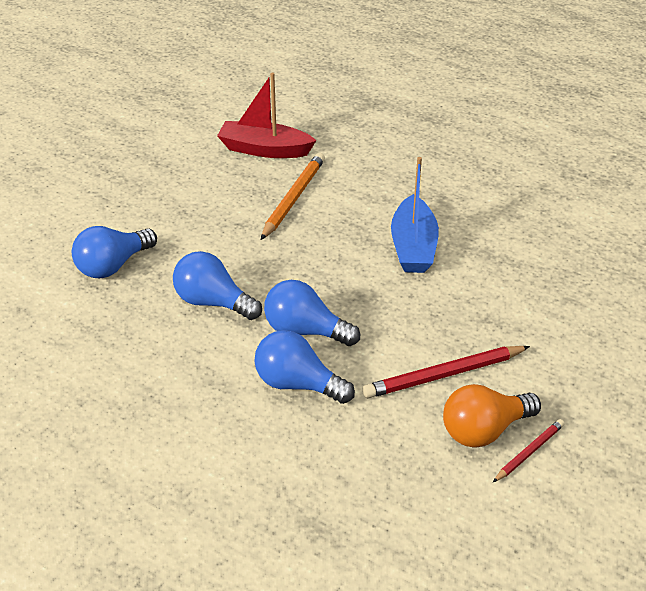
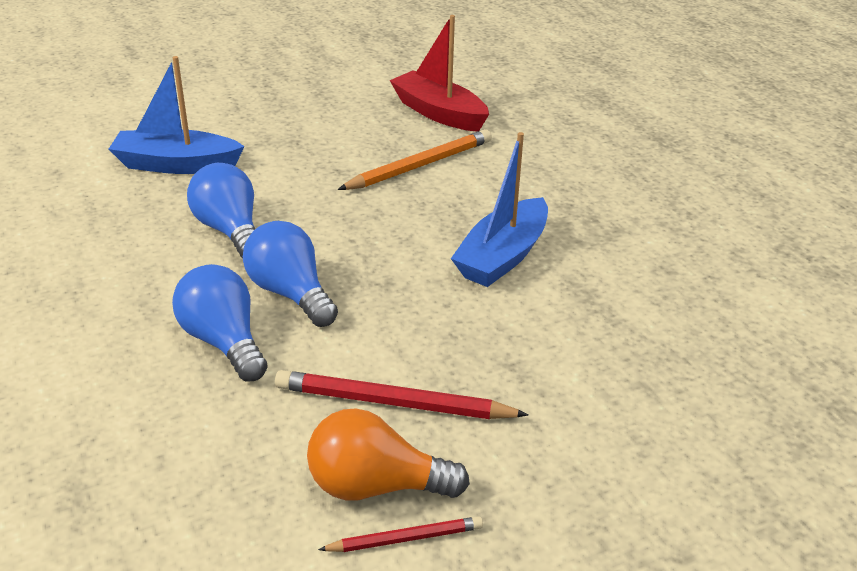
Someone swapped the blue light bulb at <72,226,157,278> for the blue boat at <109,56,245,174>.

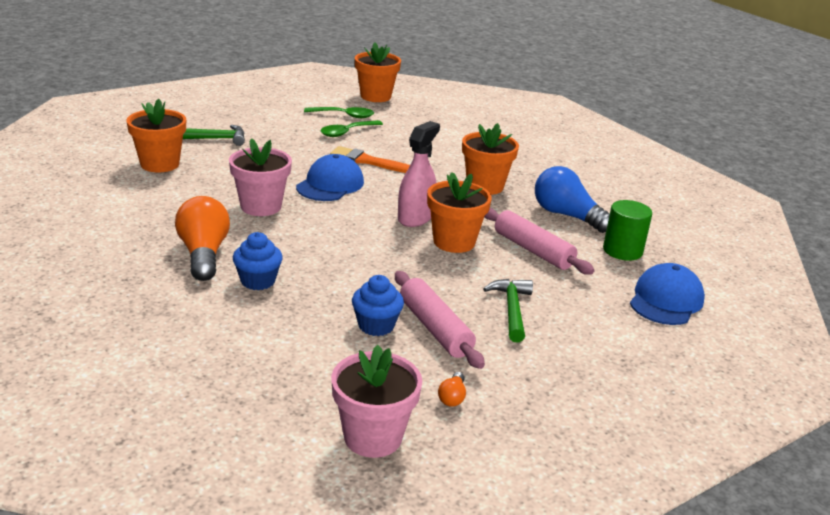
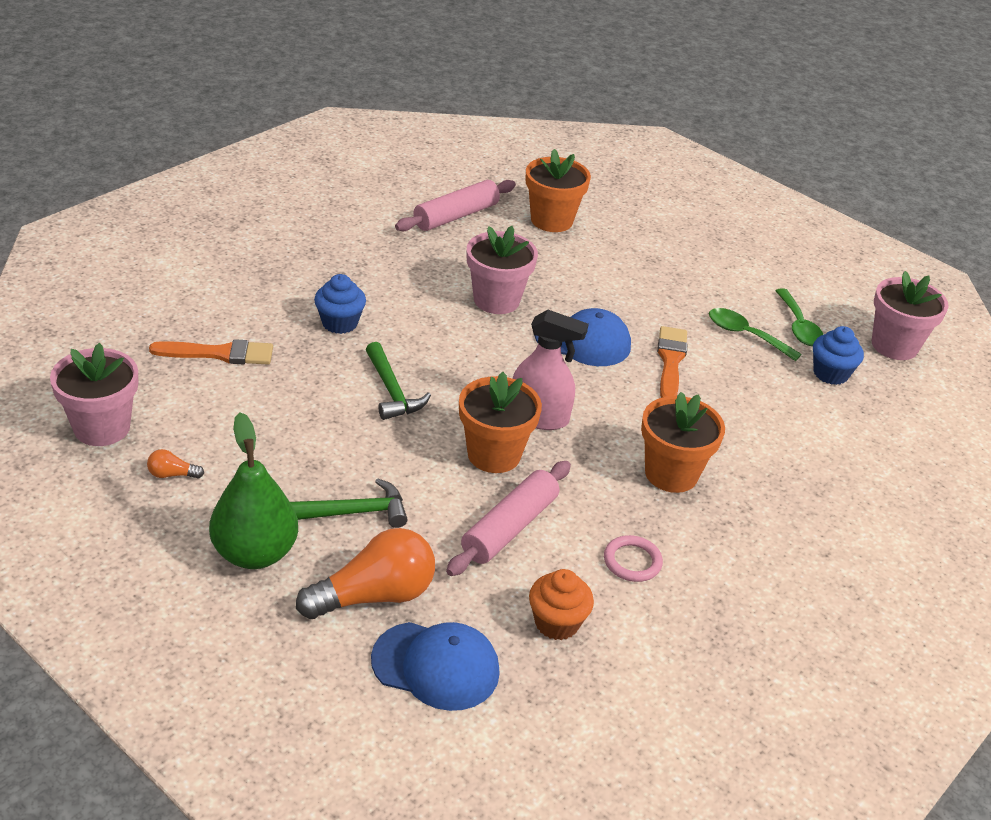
Someone put down the orange brush at <149,339,273,365>.
Someone put down the green pear at <209,412,298,569>.
Someone carried the orange light bulb from <175,196,230,281> to <296,528,435,619>.
Someone carried the green hammer from <183,125,245,146> to <366,342,431,420>.
Someone carried the blue cupcake from <352,275,404,336> to <813,326,864,385>.
Someone carried the pink rolling pin from <395,271,485,369> to <395,180,516,231>.
Someone swapped the blue light bulb at <535,166,610,233> for the pink ring at <604,535,663,582>.
Someone swapped the green cylinder at <603,200,652,261> for the orange cupcake at <529,569,594,640>.
Someone repainted the orange flower pot at <355,42,401,102>, which became the pink flower pot at <872,271,949,360>.

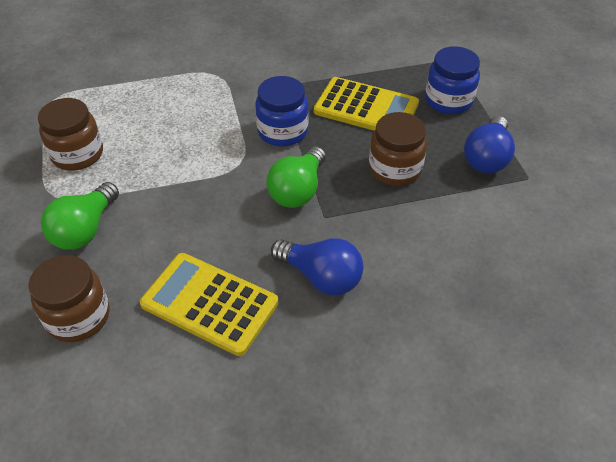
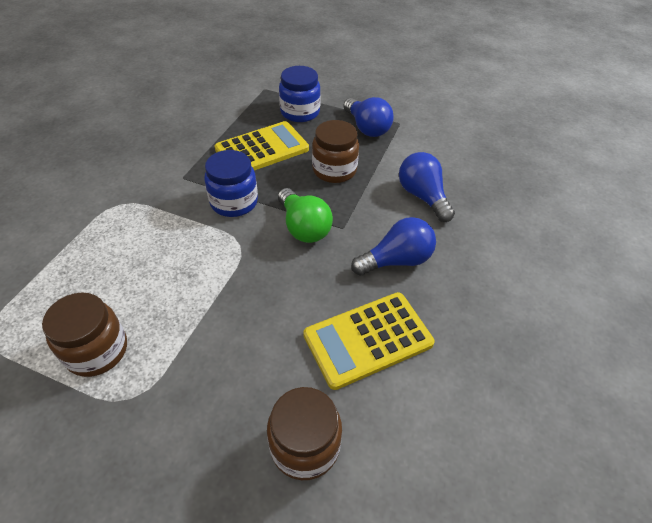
Someone took away the green light bulb at <41,182,119,250>.
Someone put down the blue light bulb at <399,152,455,222>.

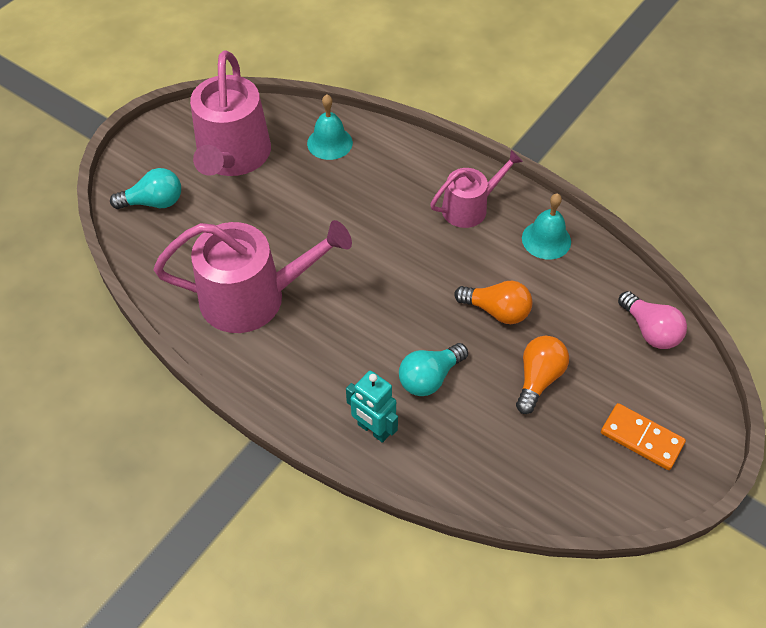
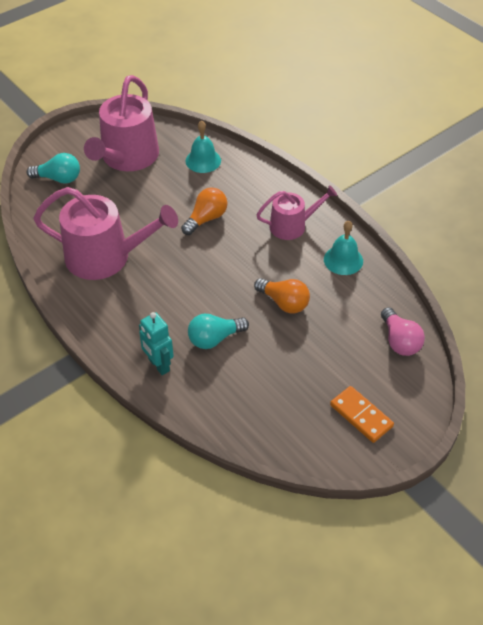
Someone carried the orange light bulb from <516,336,569,414> to <181,187,227,235>.

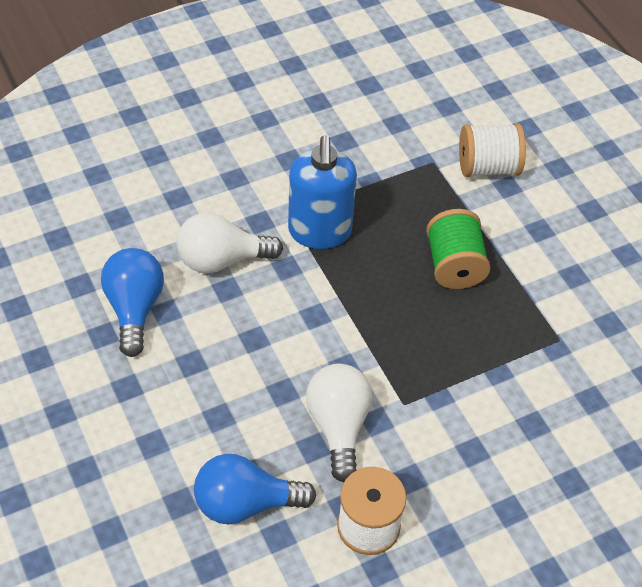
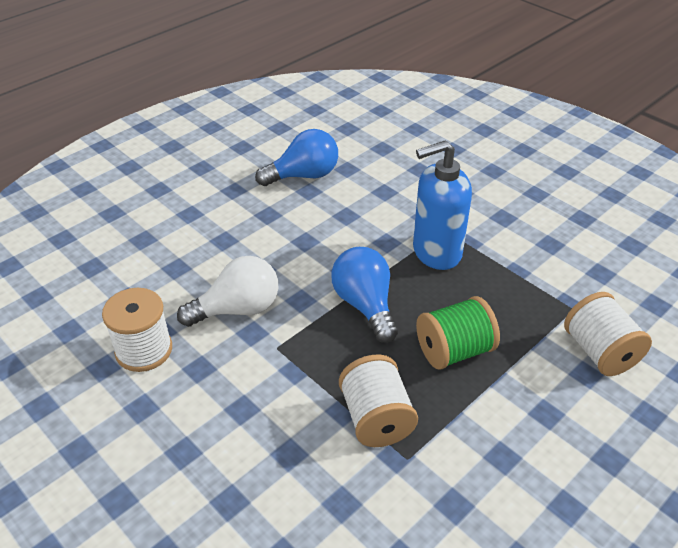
Someone took away the white light bulb at <177,213,283,273>.
Someone put down the white spool at <339,354,418,447>.
Someone carried the blue light bulb from <194,454,316,525> to <331,247,398,343>.

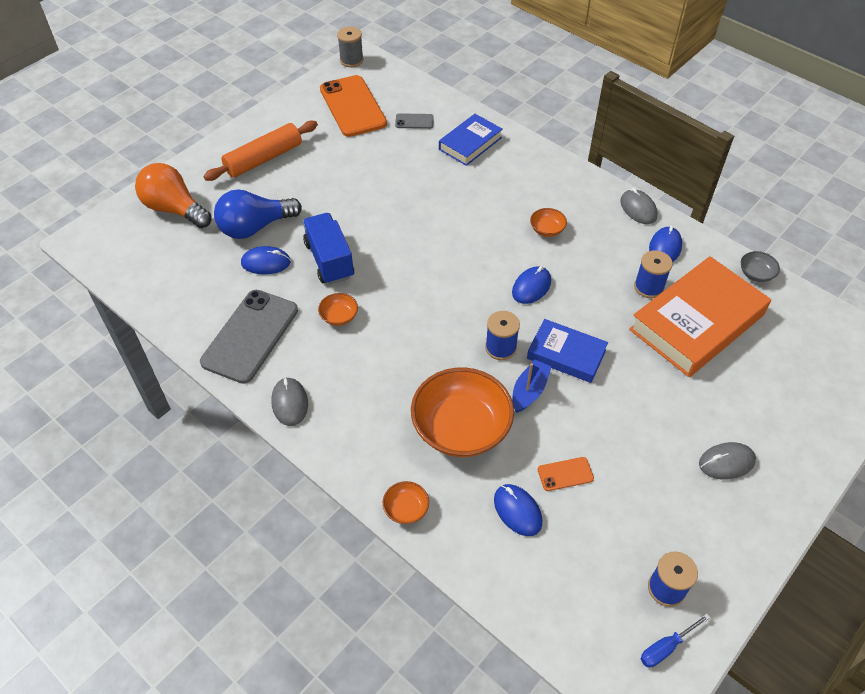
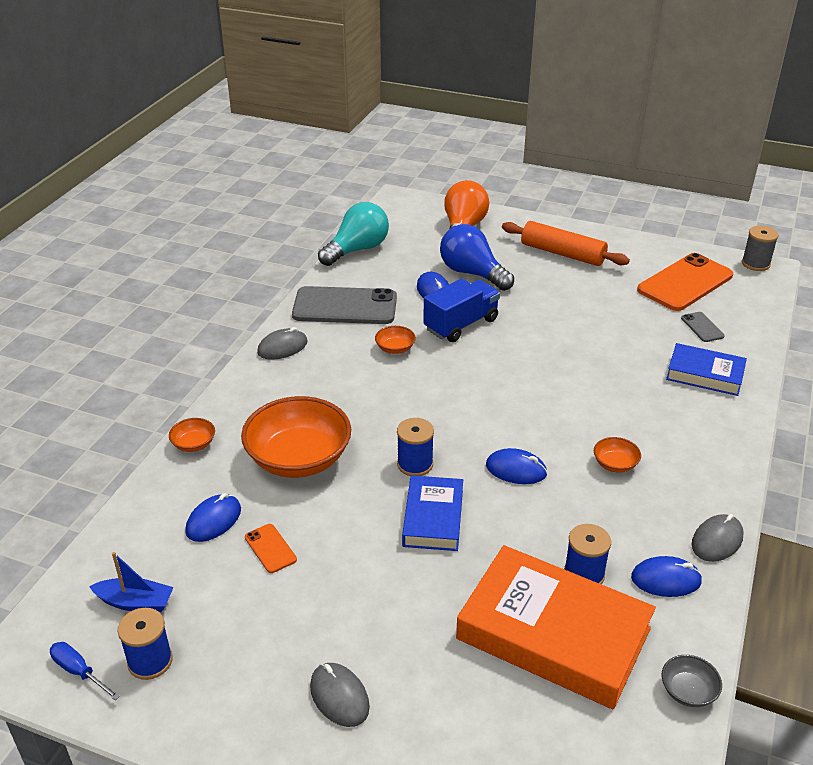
Someone put down the turquoise light bulb at <318,202,389,266>.
Someone carried the blue boat from <512,359,551,413> to <89,552,174,612>.

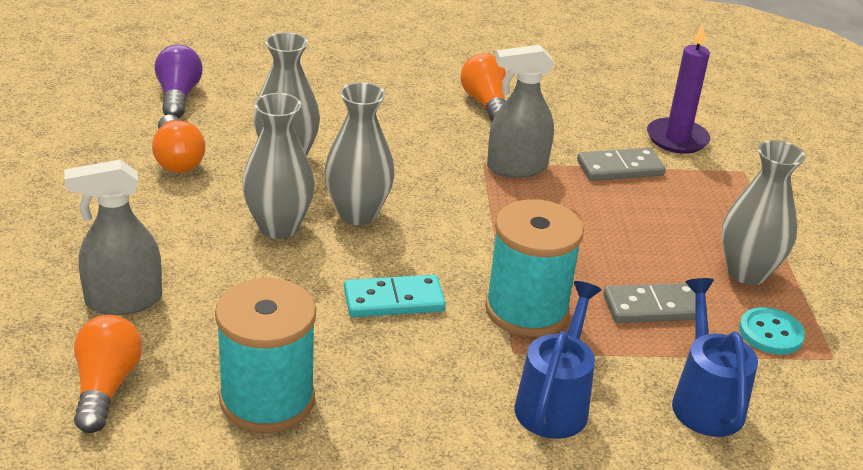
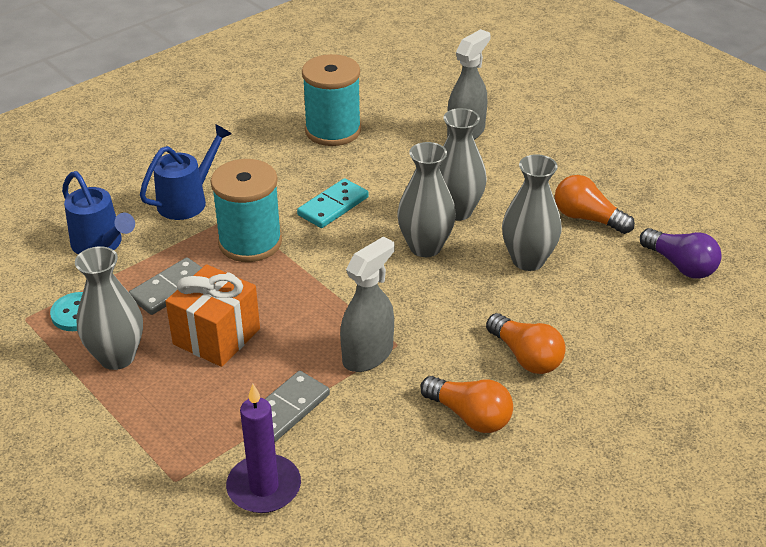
Someone put down the orange gift at <166,264,260,367>.
Someone carried the orange light bulb from <74,315,142,433> to <486,313,566,374>.
Someone rotated the blue watering can at <514,281,601,439> by 120 degrees counterclockwise.

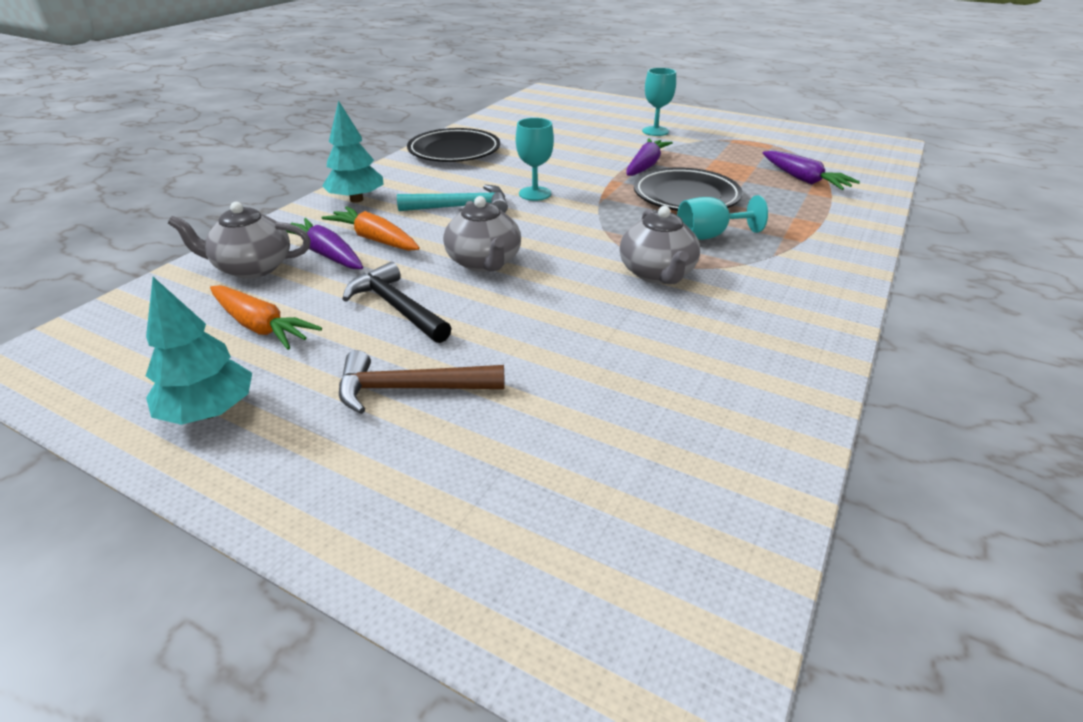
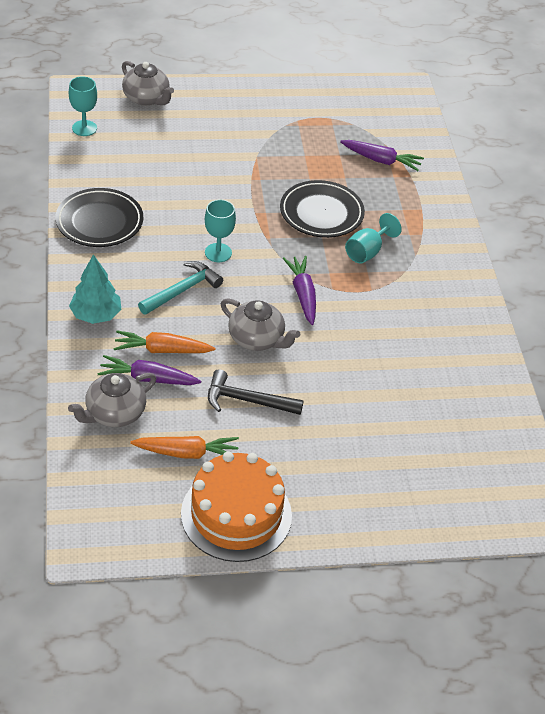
Someone took away the brown hammer at <339,350,505,414>.
Someone carried the grey teapot from <619,206,700,284> to <122,61,174,106>.
Someone carried the purple carrot from <626,138,673,176> to <283,256,316,325>.
Someone carried the turquoise goblet from <642,68,676,136> to <69,76,97,136>.
Someone swapped the turquoise tree at <146,277,252,425> for the orange cake at <181,451,292,562>.

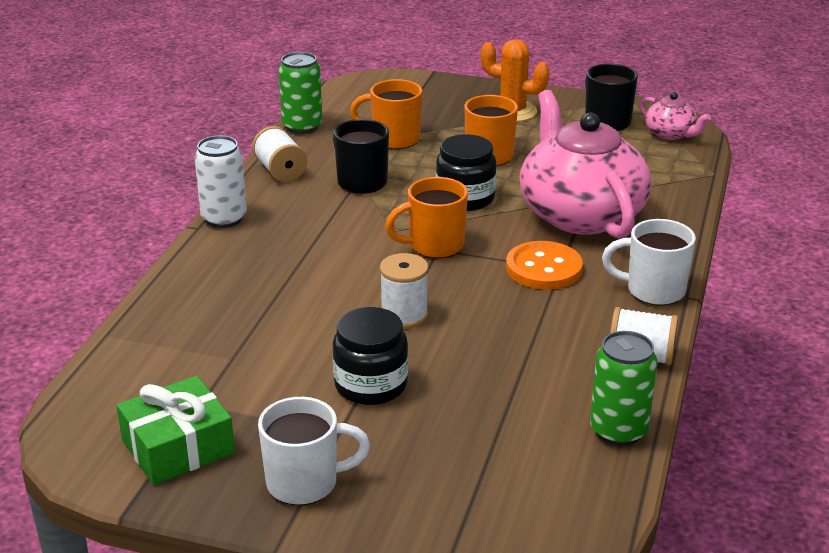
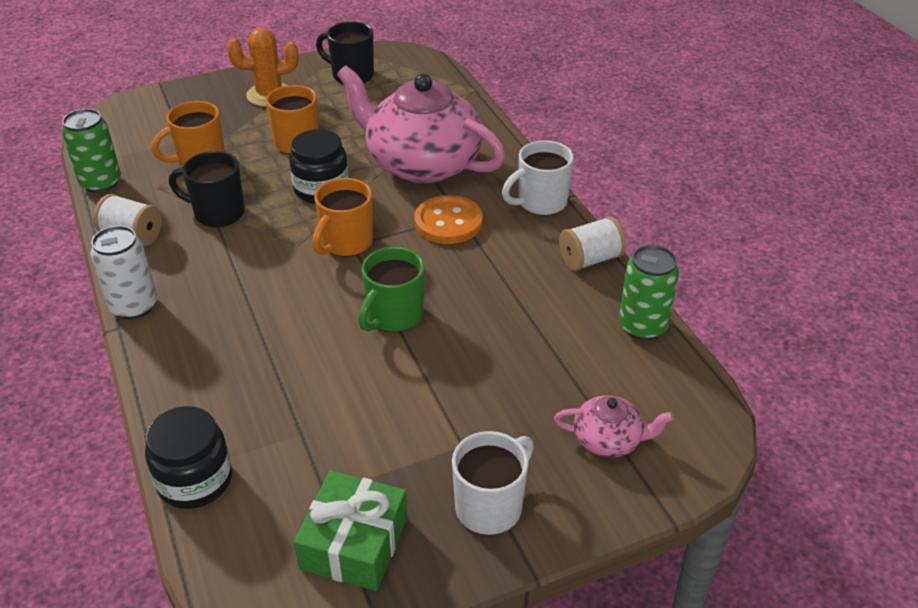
Someone carried the black jar from <333,307,408,405> to <145,406,232,509>.
Someone carried the pink teapot from <639,92,711,140> to <554,395,674,458>.
Someone swapped the white spool at <380,253,428,329> for the green mug at <358,247,424,332>.

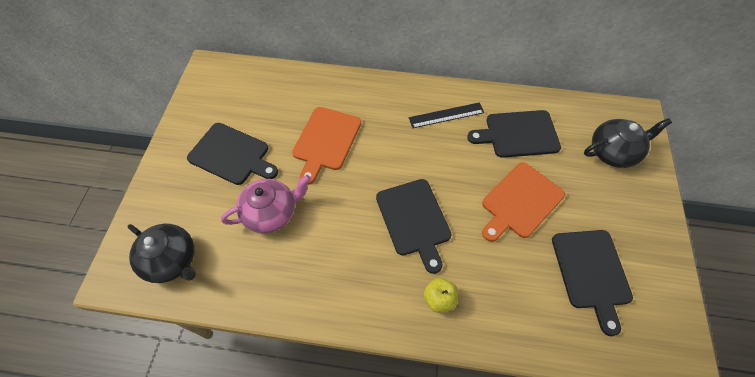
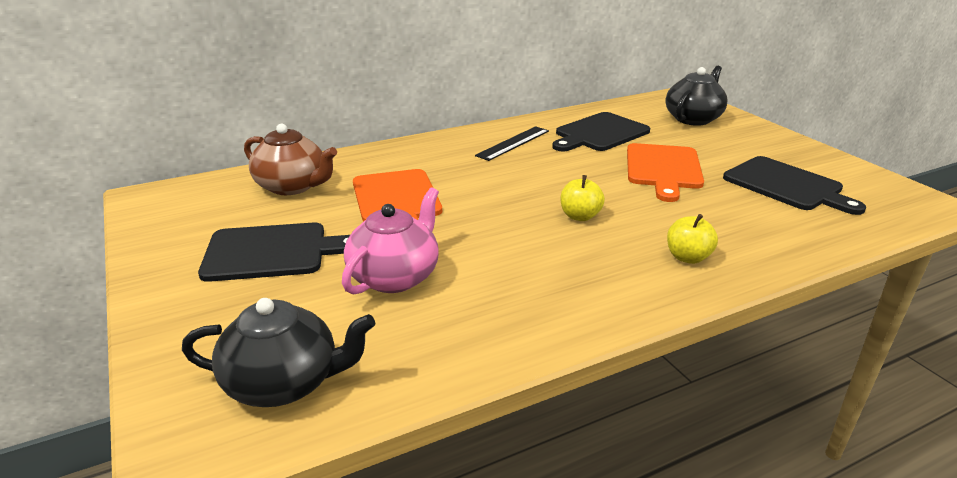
Someone put down the brown teapot at <244,124,337,195>.
Someone swapped the black cutting board at <376,179,452,274> for the yellow apple at <561,175,605,221>.

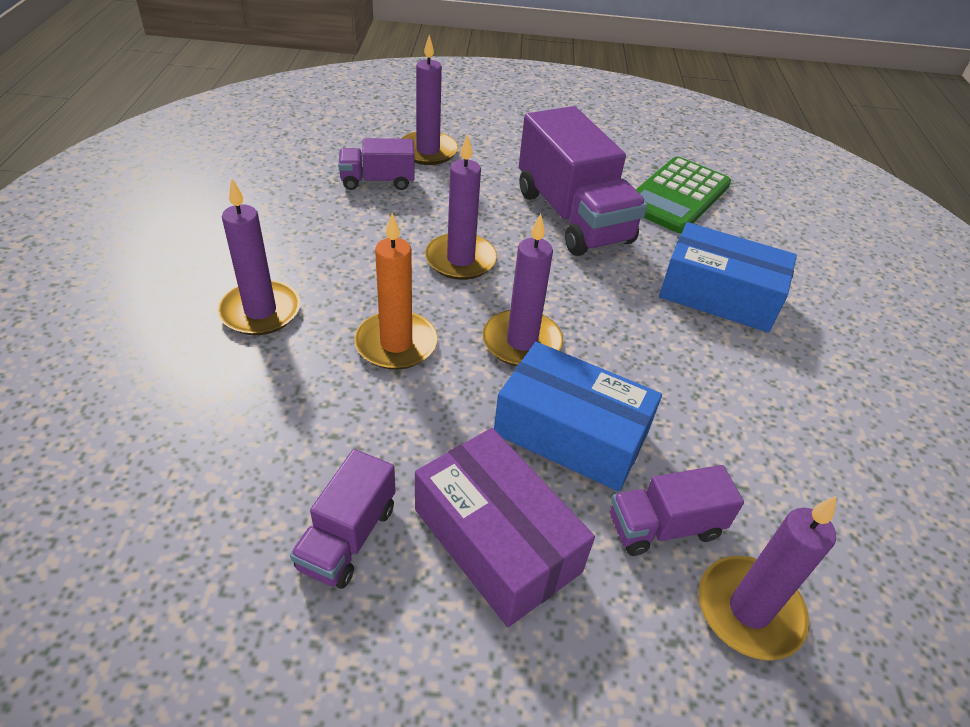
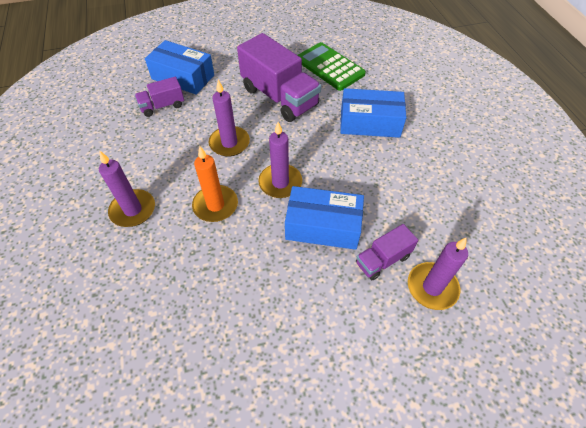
Someone took away the purple truck at <290,449,396,589>.
Someone took away the purple box at <415,428,595,627>.
Someone swapped the purple candle at <401,35,458,165> for the blue box at <145,40,214,95>.
Someone rotated the green calculator at <636,156,731,233> by 120 degrees clockwise.

